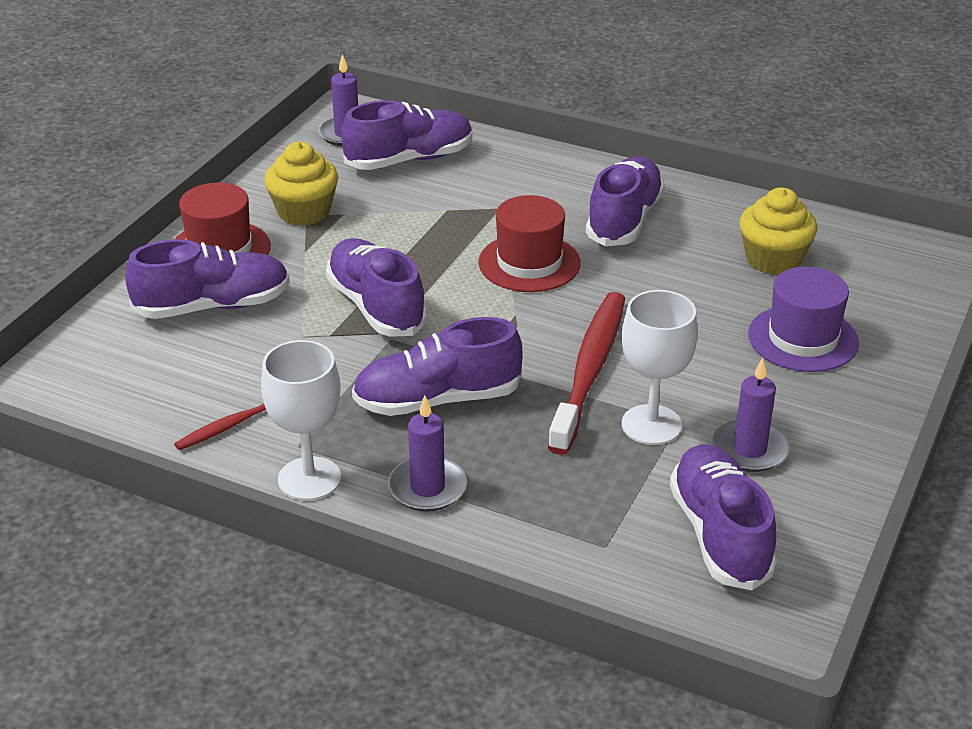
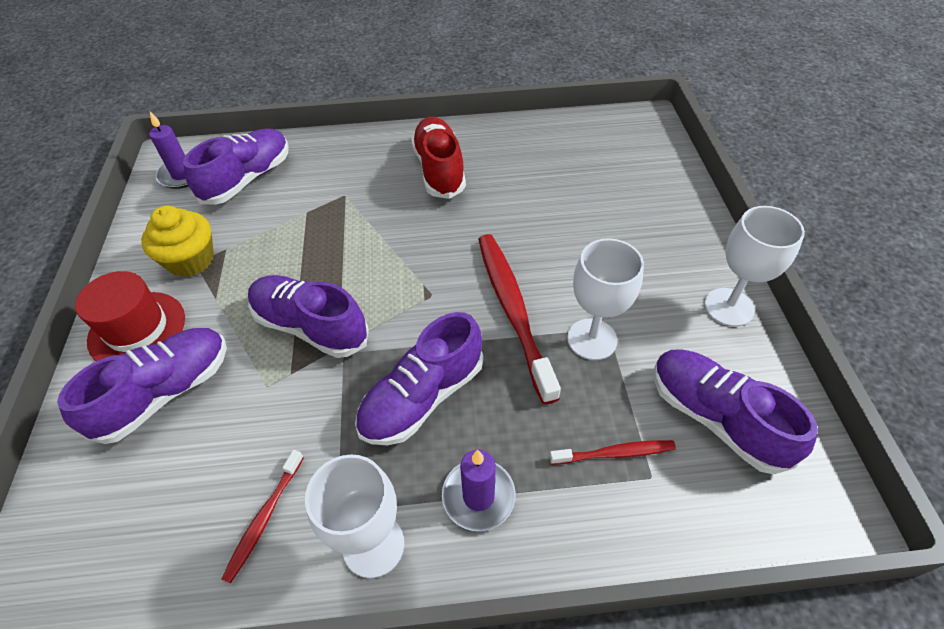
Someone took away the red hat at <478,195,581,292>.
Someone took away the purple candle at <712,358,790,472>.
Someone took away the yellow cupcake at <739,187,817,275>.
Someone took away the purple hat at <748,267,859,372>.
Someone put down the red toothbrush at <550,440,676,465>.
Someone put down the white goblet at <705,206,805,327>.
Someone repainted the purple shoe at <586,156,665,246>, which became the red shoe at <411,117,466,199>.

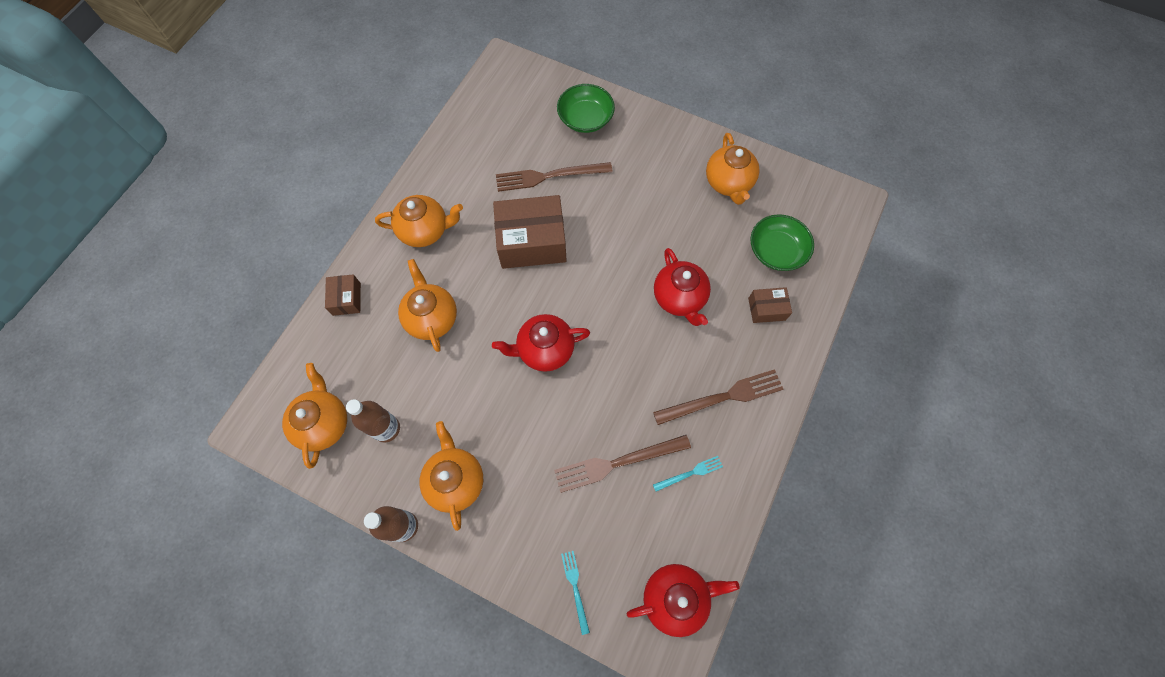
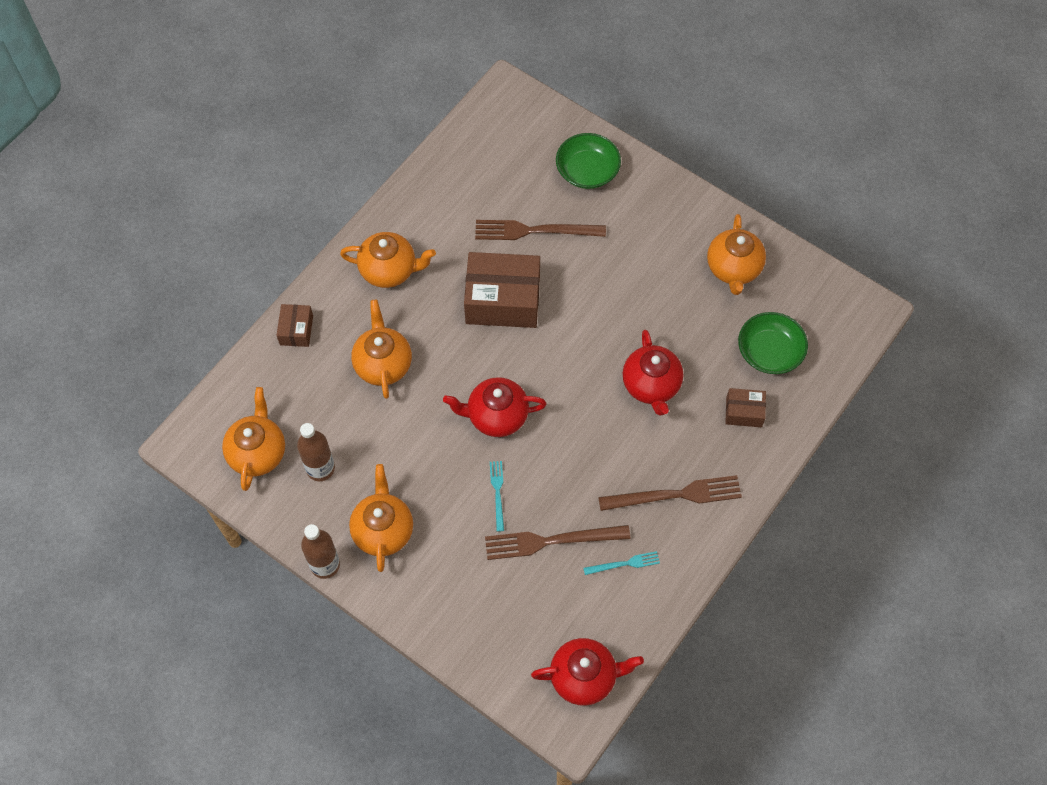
Someone carried the turquoise fork from <561,551,590,635> to <490,461,504,532>.

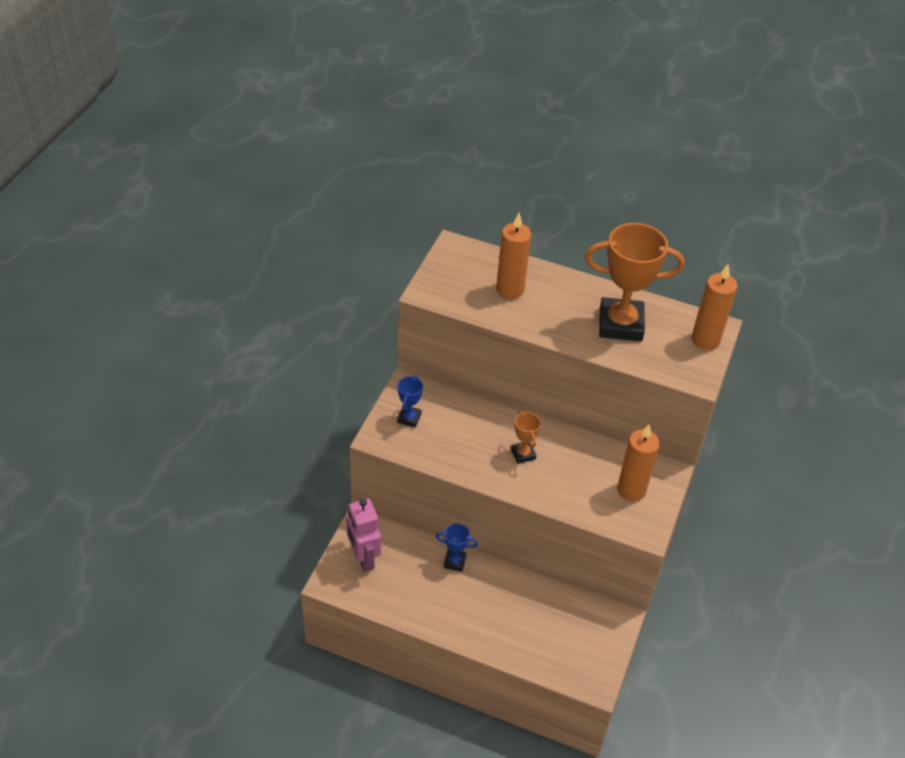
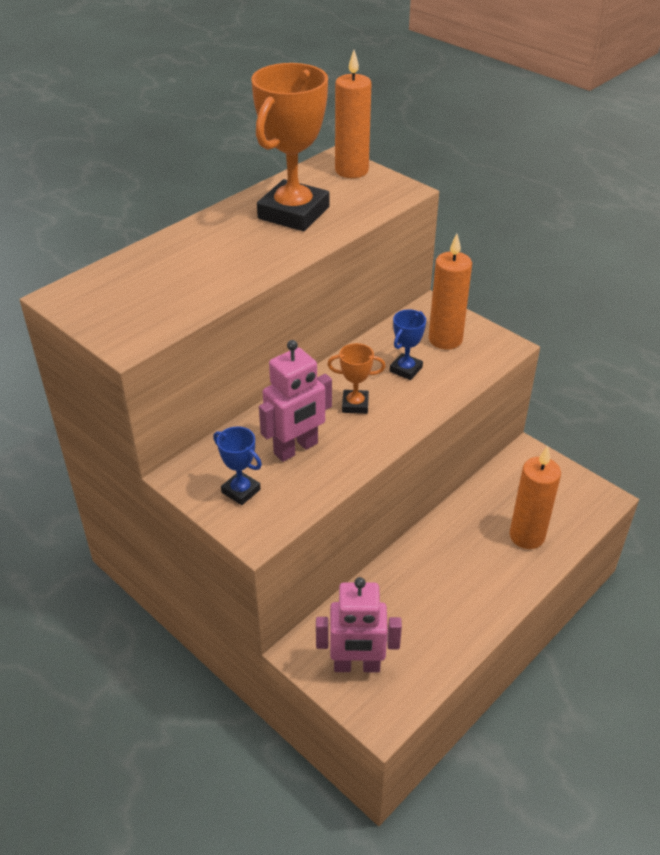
Someone put down the pink robot at <259,340,332,462>.
Someone carried the blue trophy from <435,523,478,572> to <390,310,426,380>.
Someone carried the orange candle from <496,213,531,299> to <510,446,561,549>.

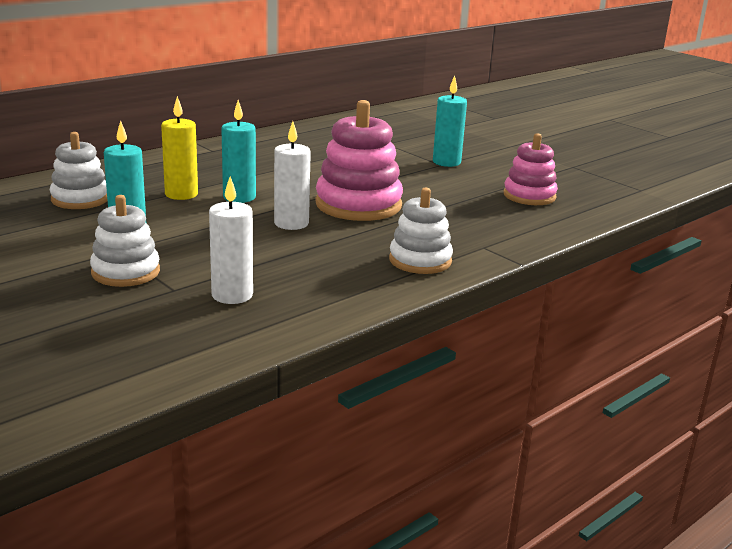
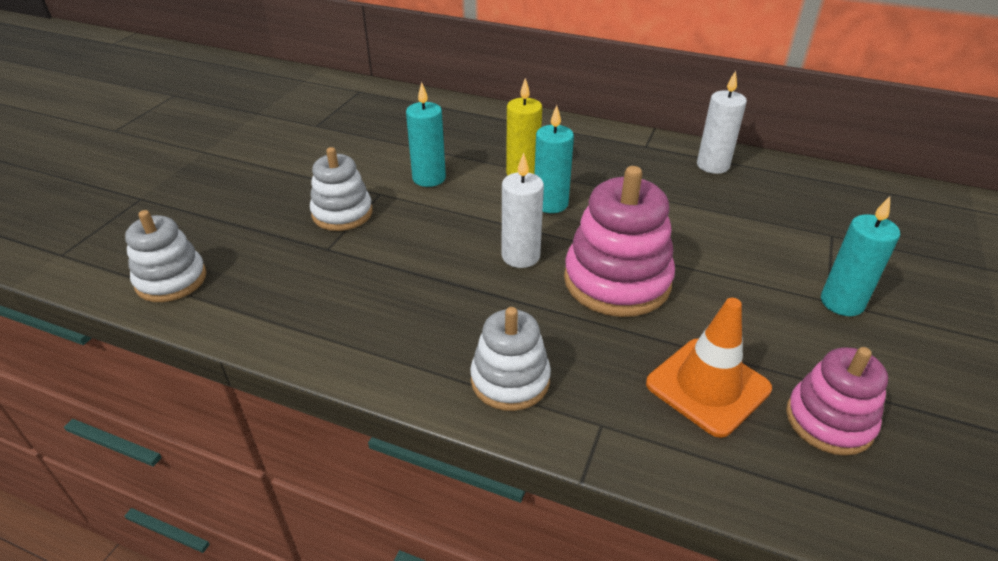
Someone put down the orange traffic cone at <646,298,772,438>.
Someone carried the white stacking toy from <50,132,108,209> to <125,210,207,302>.
Someone carried the white candle from <209,177,253,304> to <697,71,747,174>.

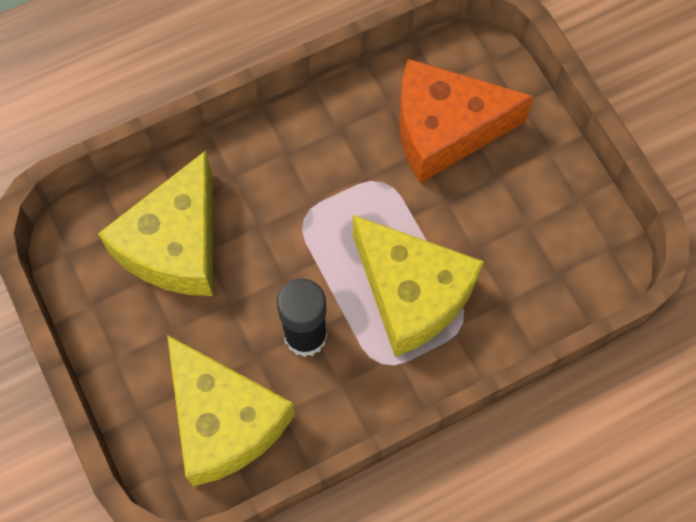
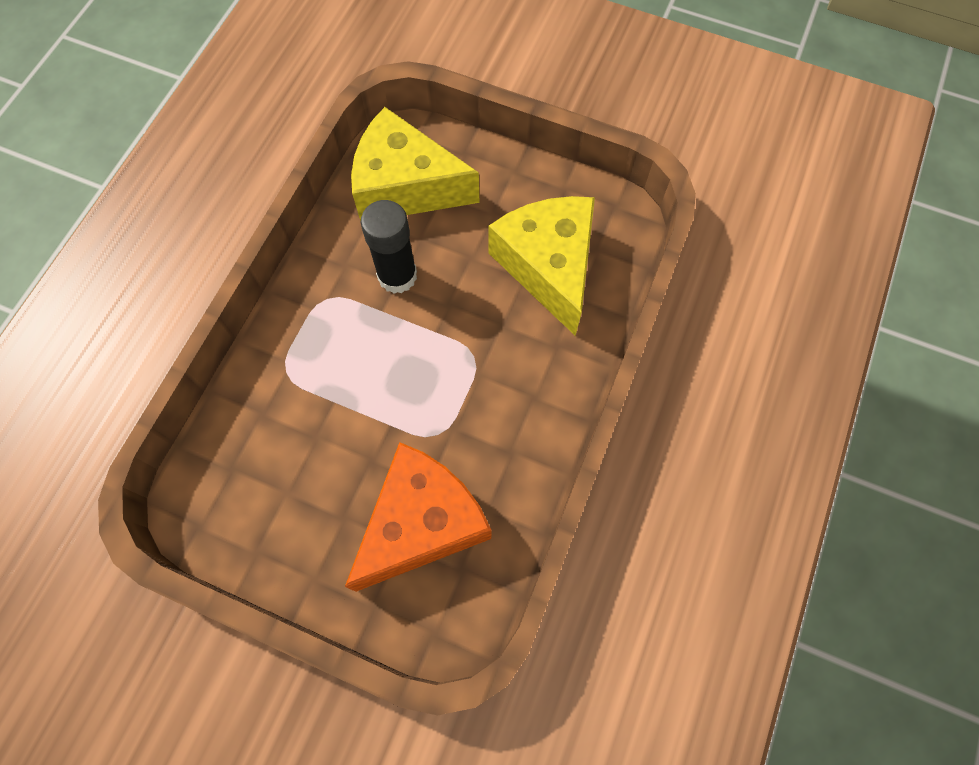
Someone took away the yellow cheese at <353,215,484,357>.

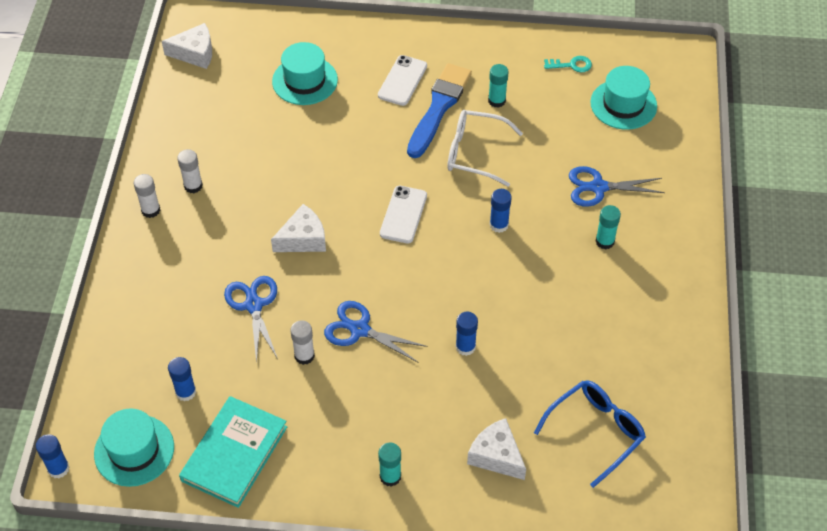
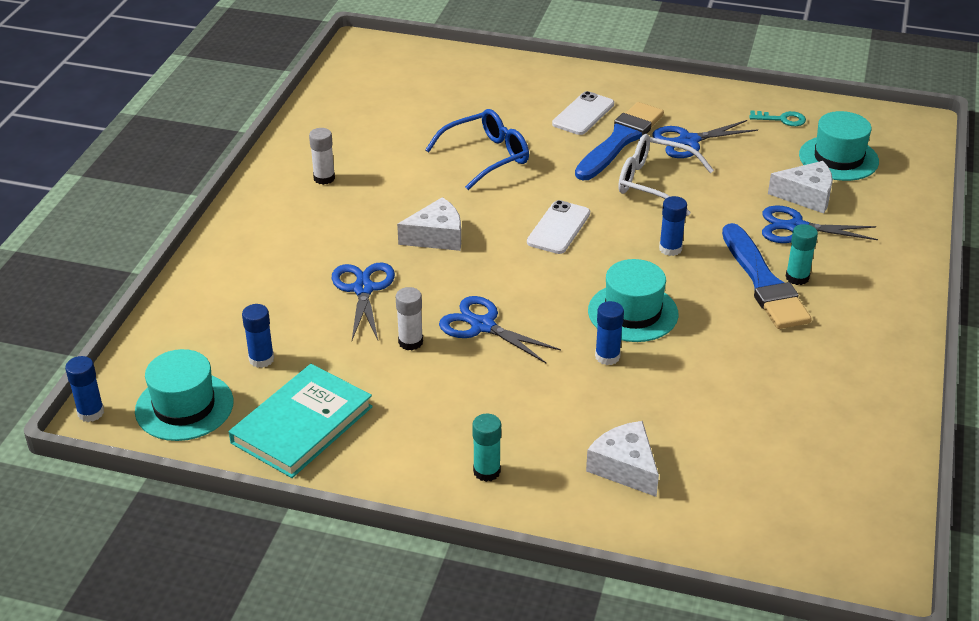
Someone took away the white glue stick at <134,174,160,218>.
Someone put down the blue brush at <722,223,812,329>.
Someone carried the white cheese from <162,23,212,69> to <768,161,833,213>.
Someone carried the turquoise hat from <272,42,338,105> to <588,259,679,342>.
Someone carried the blue glasses from <534,380,646,488> to <425,109,529,190>.
Someone swapped the turquoise glue stick at <488,64,509,108> for the blue scissors at <652,120,758,158>.

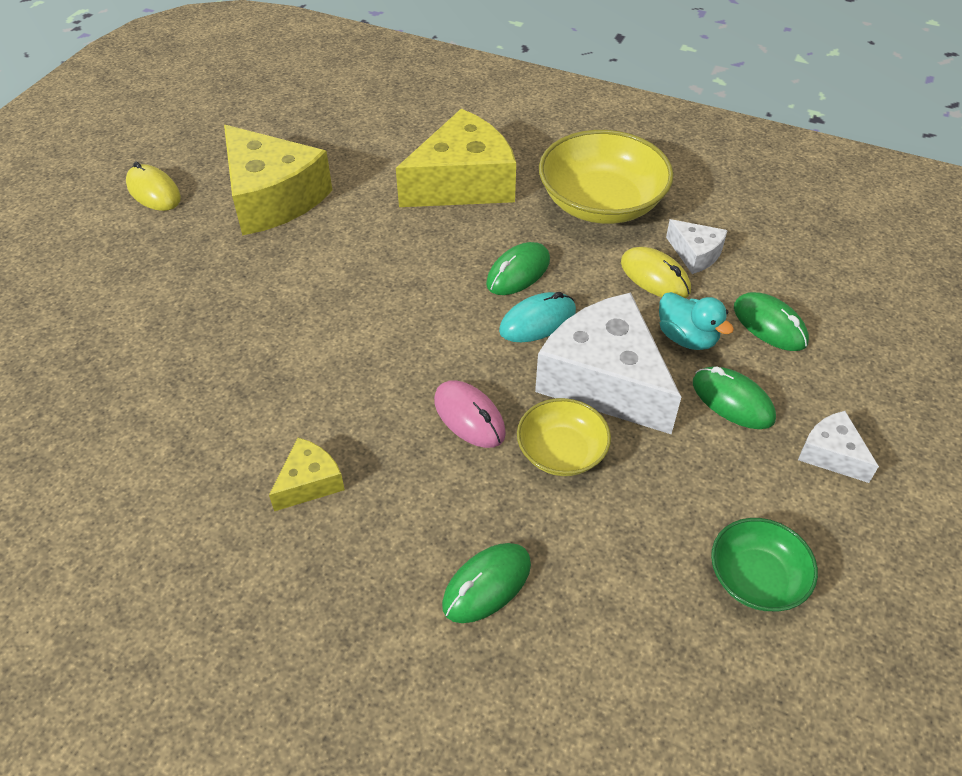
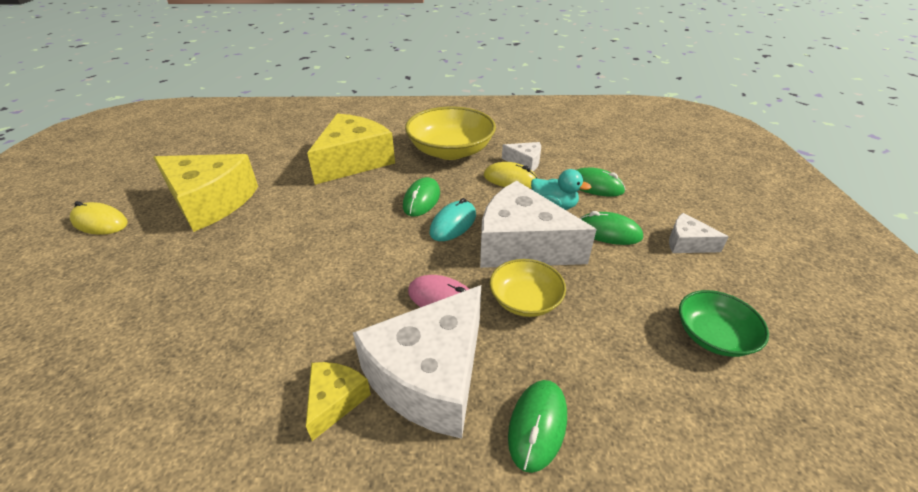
Someone put down the white cheese at <353,285,481,439>.

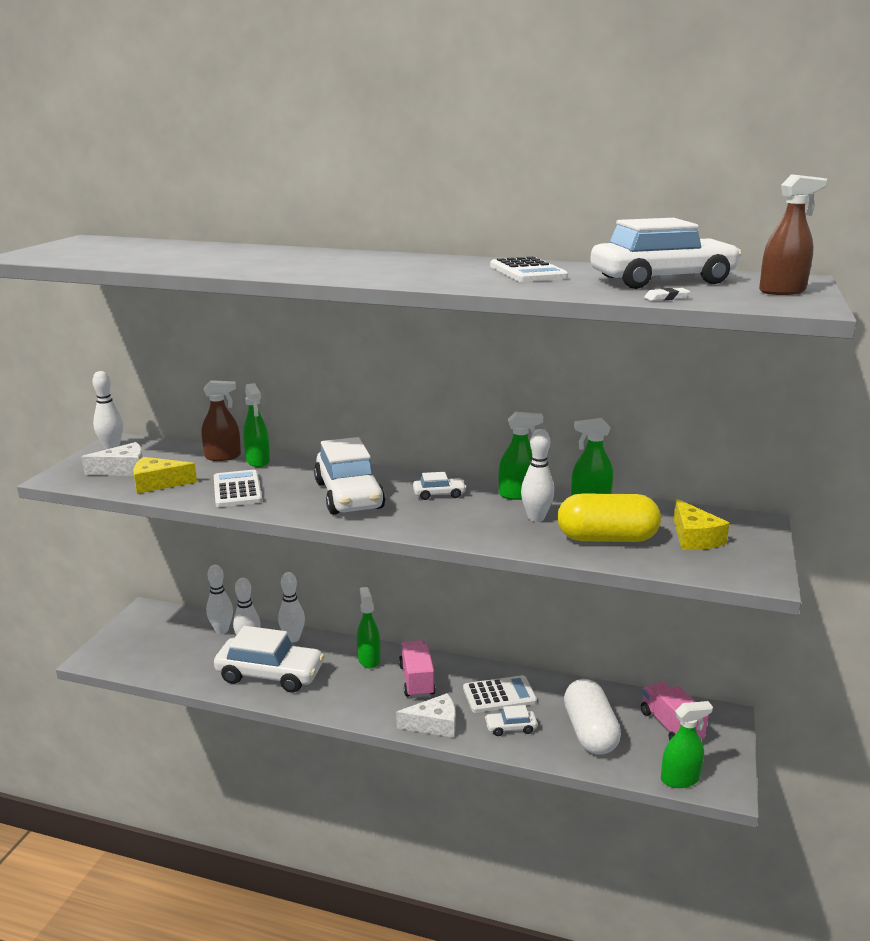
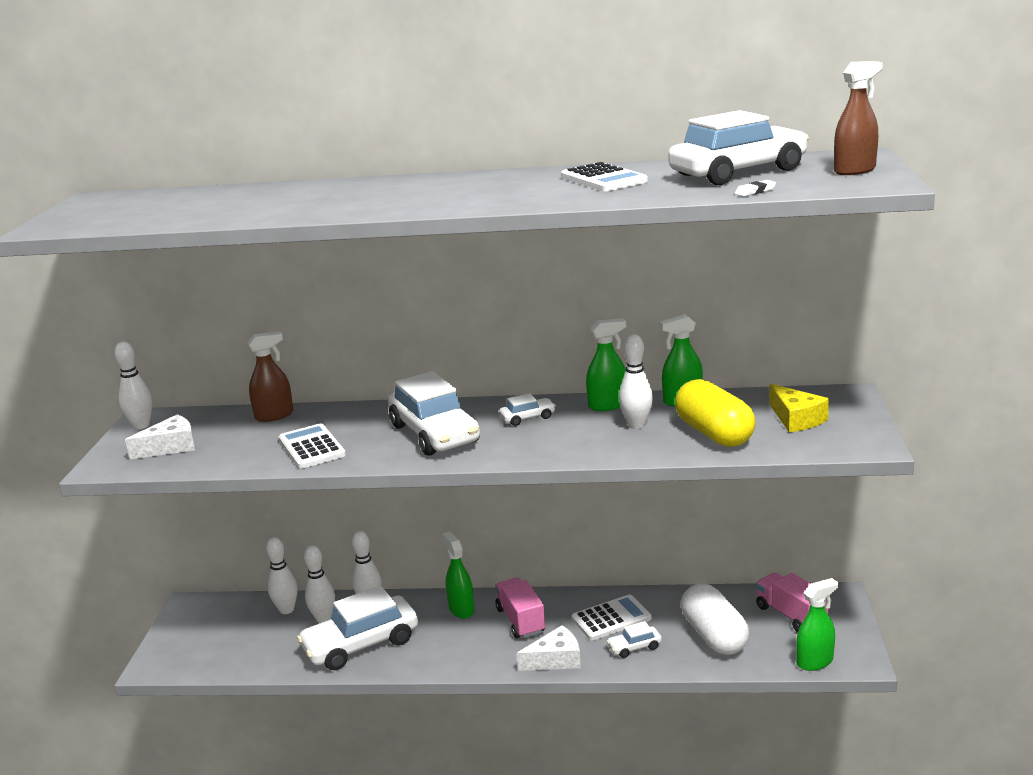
Someone took away the yellow cheese at <133,457,197,494>.
Someone took away the green spray bottle at <243,383,270,467>.
Someone rotated the white car at <214,626,325,693> by 150 degrees clockwise.
Someone rotated the yellow capsule at <557,493,661,542> by 75 degrees clockwise.

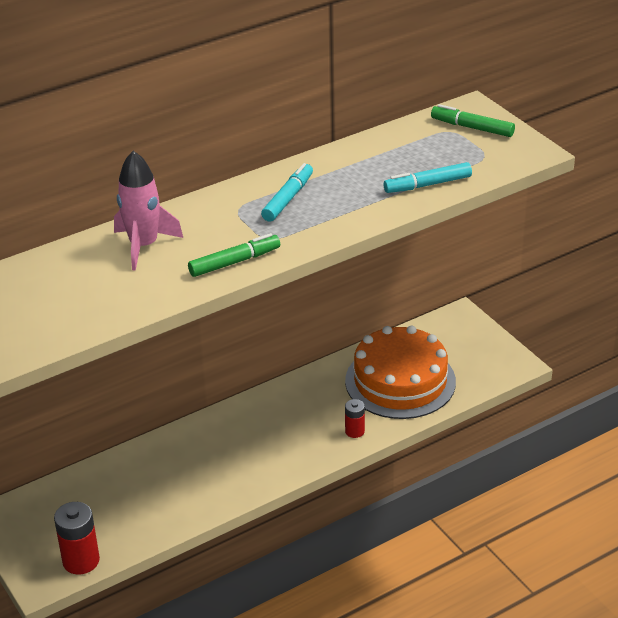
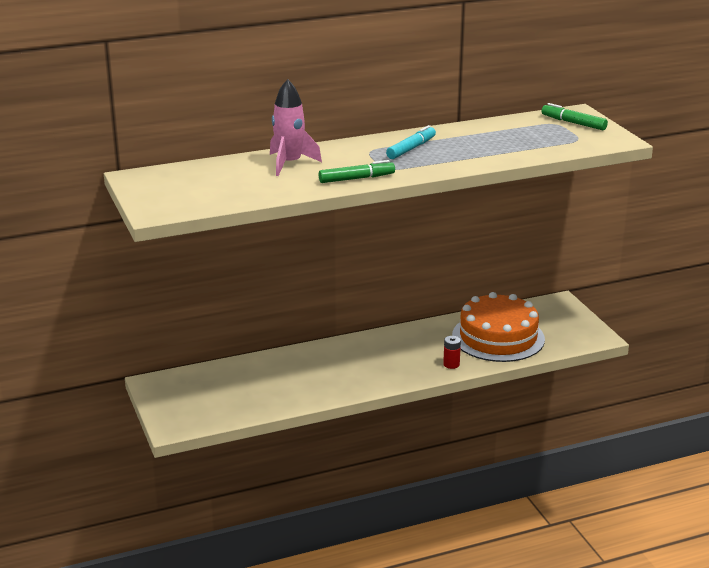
Someone took away the red battery at <54,502,100,574>.
Someone took away the turquoise marker at <384,162,472,193>.

